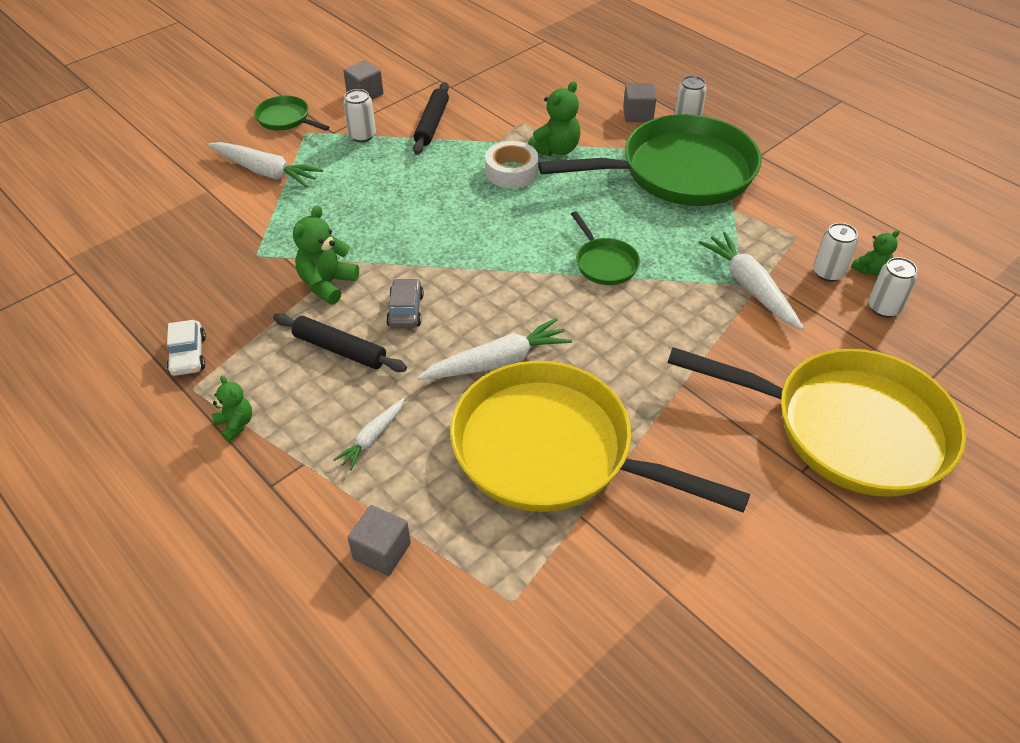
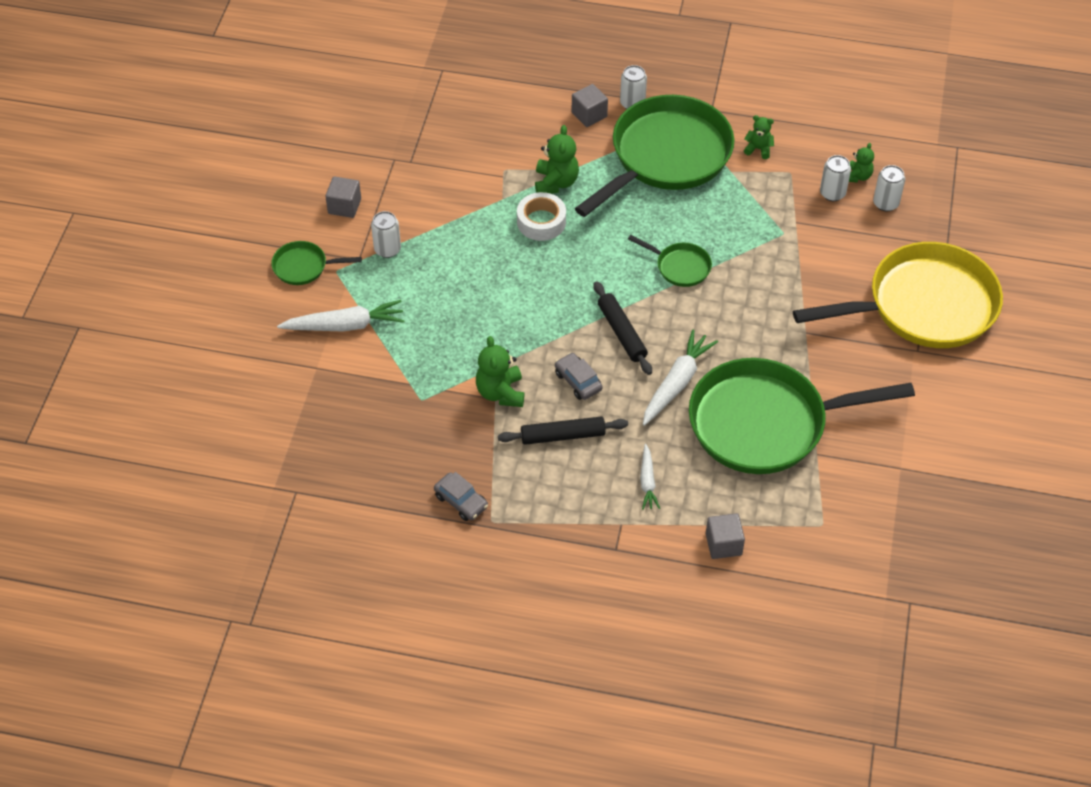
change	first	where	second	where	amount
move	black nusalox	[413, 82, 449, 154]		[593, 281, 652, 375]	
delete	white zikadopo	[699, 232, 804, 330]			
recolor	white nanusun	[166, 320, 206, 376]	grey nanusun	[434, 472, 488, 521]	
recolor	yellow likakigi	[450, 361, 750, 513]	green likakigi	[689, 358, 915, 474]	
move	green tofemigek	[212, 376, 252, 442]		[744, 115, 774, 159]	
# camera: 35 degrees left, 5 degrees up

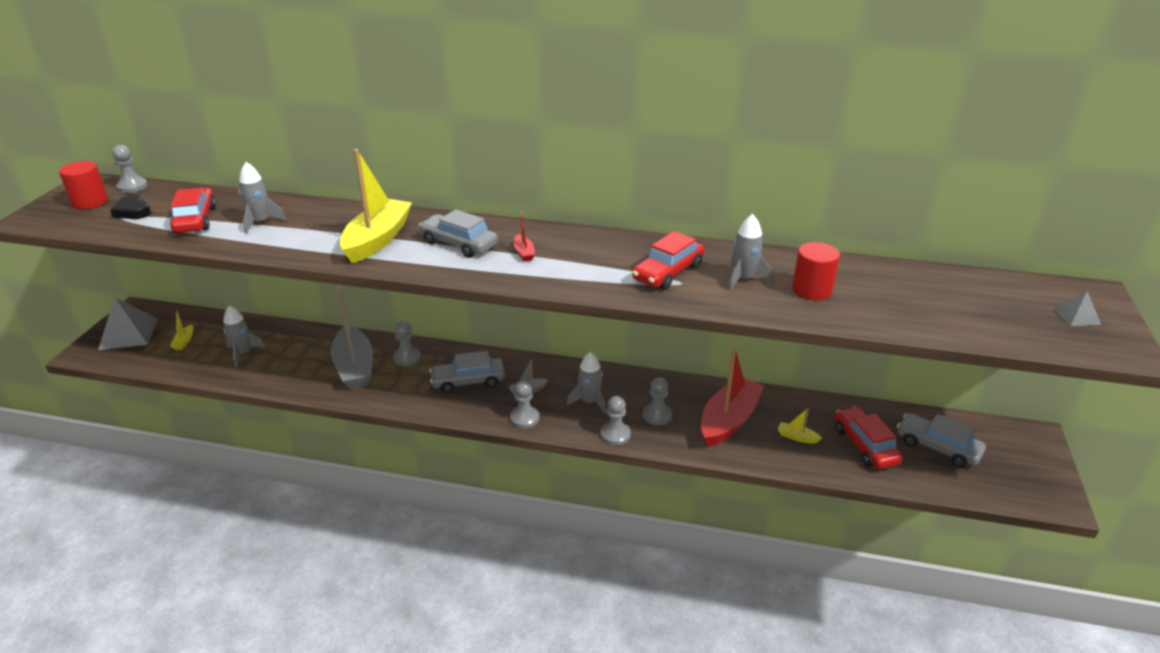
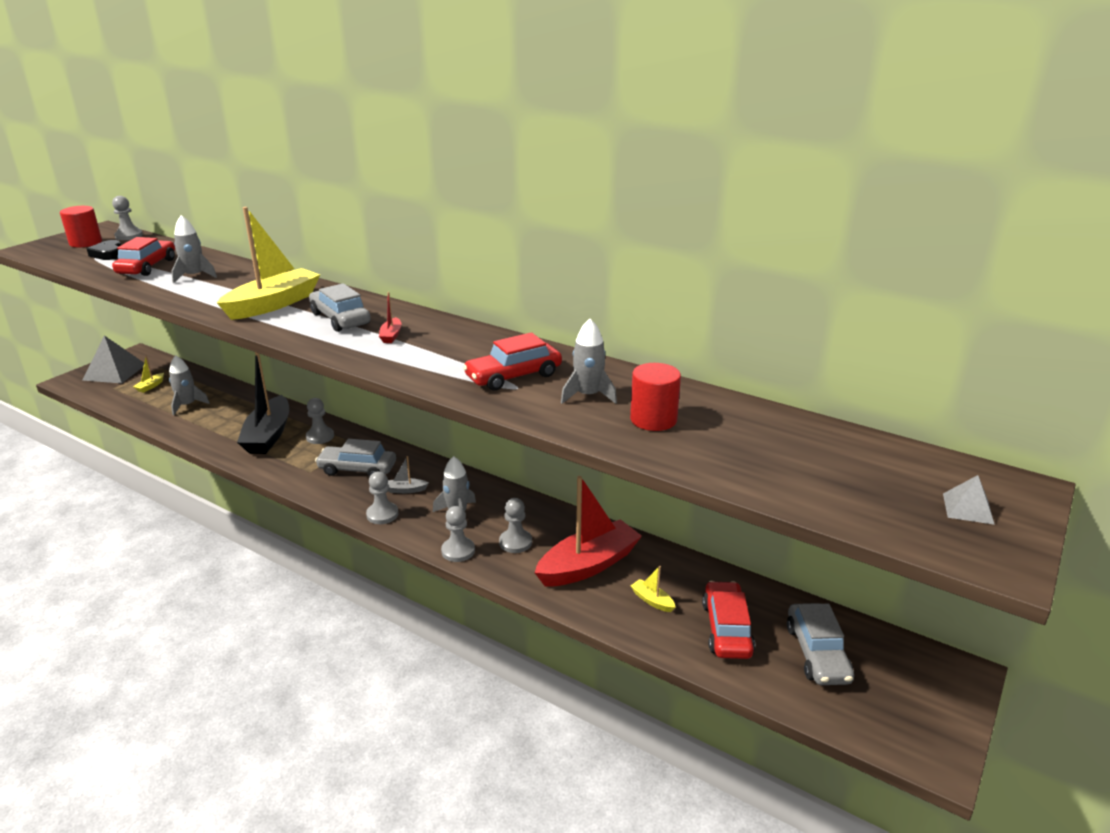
change	first	where	second	where	amount
recolor	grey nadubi	[331, 286, 373, 389]	black nadubi	[237, 352, 289, 454]	
rotate	grey nanusun	[897, 413, 986, 467]		[787, 603, 854, 685]	150 degrees counterclockwise
# camera: 20 degrees right, 5 degrees down

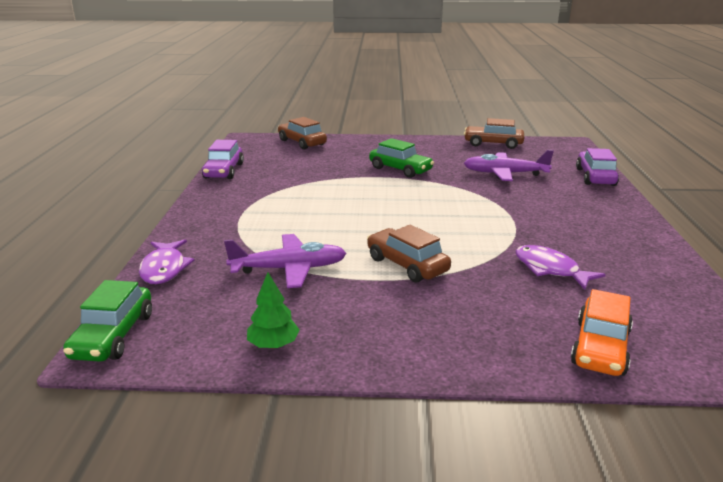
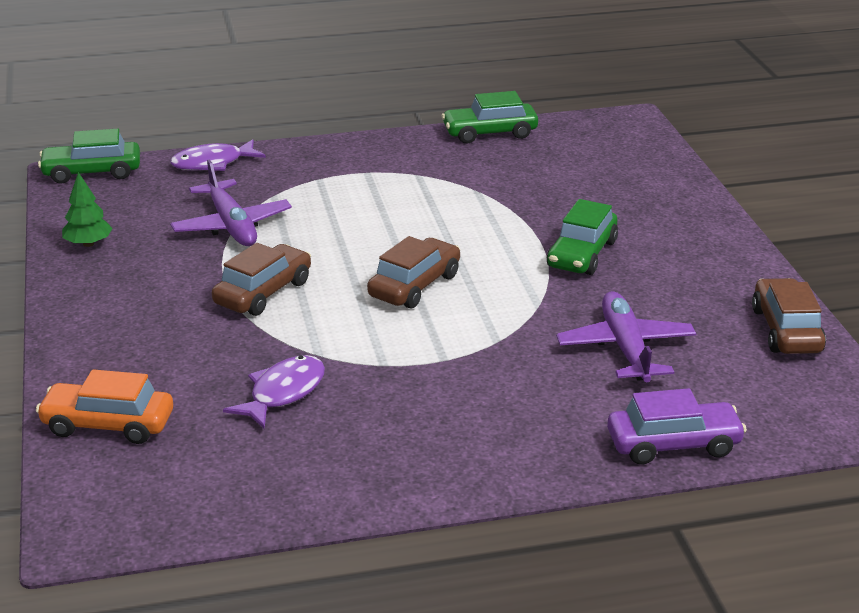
change	first	where	second	where	amount
move	brown nanusun	[278, 117, 327, 150]		[367, 236, 460, 308]	
recolor	purple nanusun	[202, 140, 244, 179]	green nanusun	[442, 91, 538, 144]	
# camera: 75 degrees right, 5 degrees up

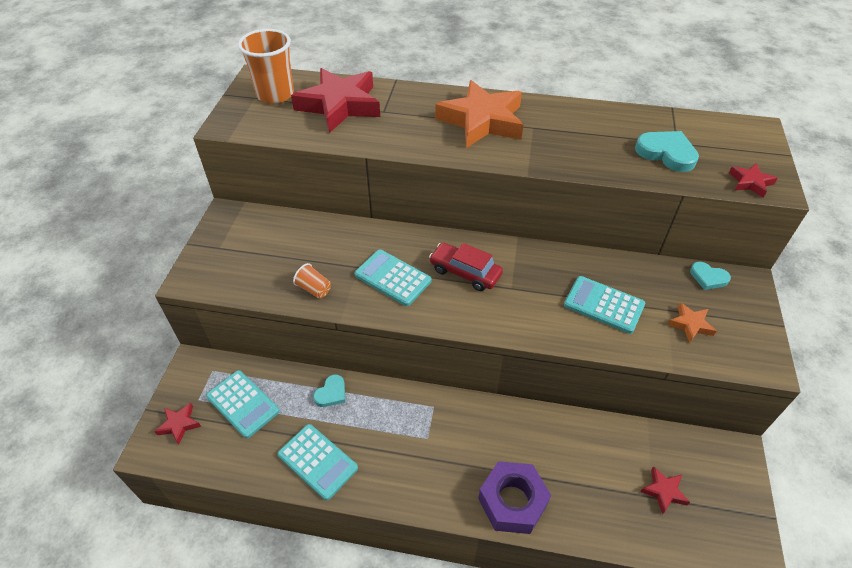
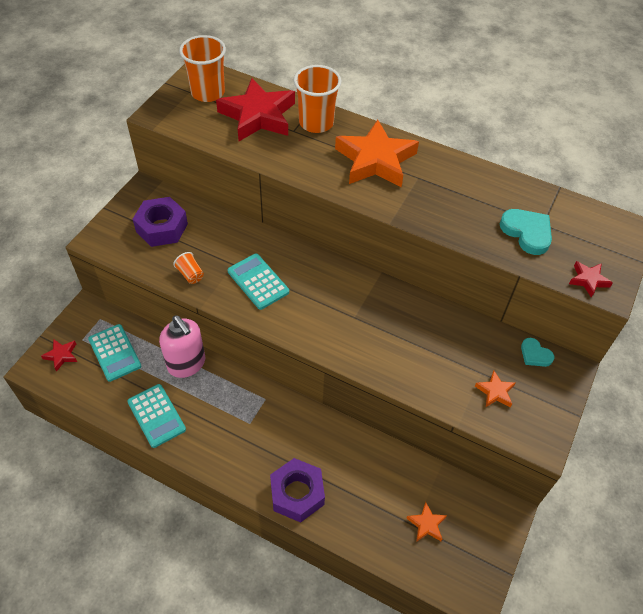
change	first	where	second	where	amount
delete	red nanusun	[429, 243, 503, 291]			
delete	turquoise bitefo	[564, 276, 645, 334]			
replace	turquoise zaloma	[313, 375, 345, 407]	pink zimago	[159, 315, 205, 378]	
recolor	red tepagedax	[640, 466, 690, 515]	orange tepagedax	[406, 502, 447, 542]	
insert			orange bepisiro	[294, 65, 341, 133]	
insert			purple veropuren	[133, 197, 188, 247]	
# camera: 15 degrees right, 5 degrees up

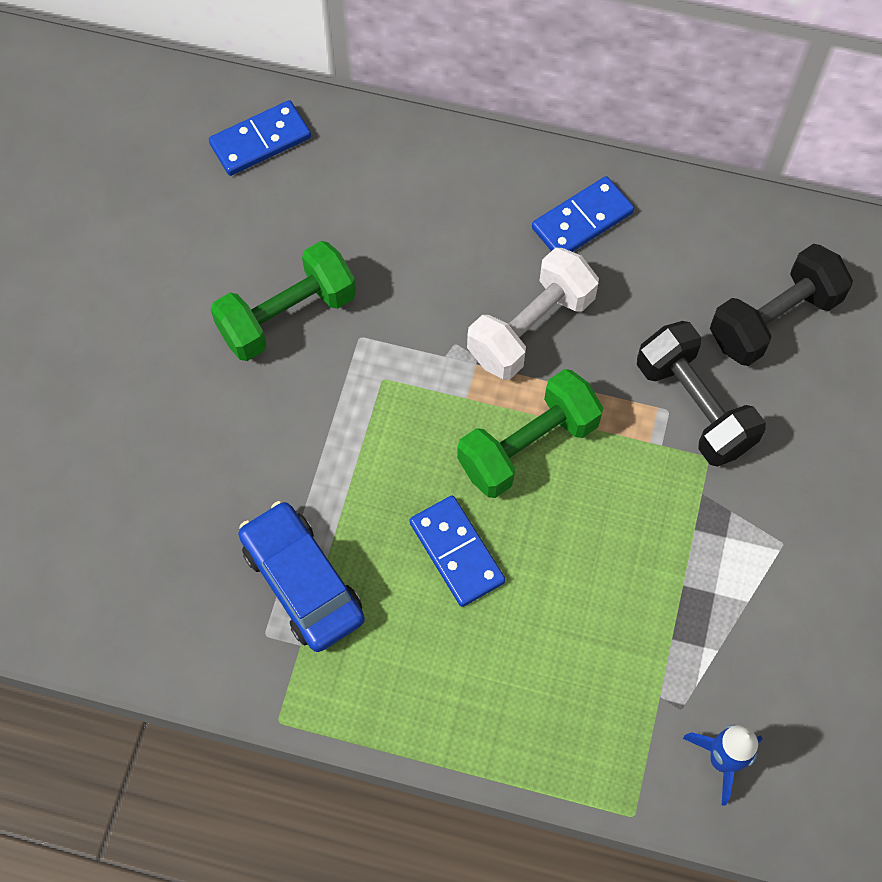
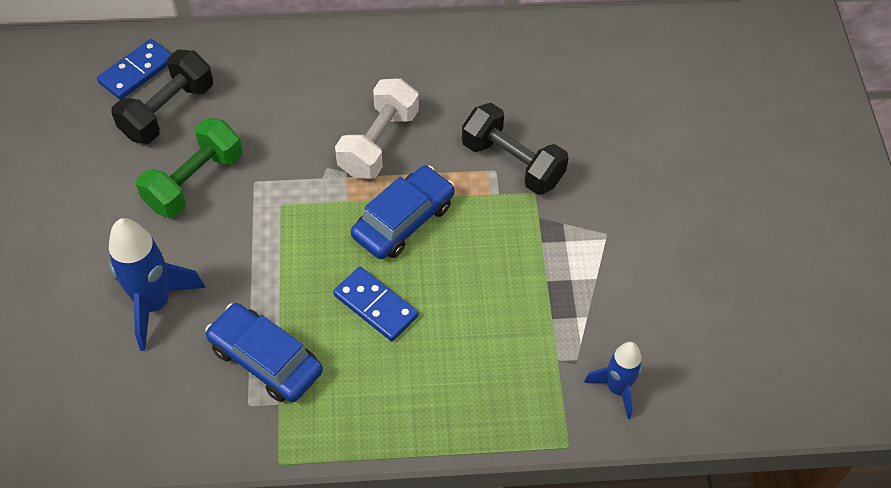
change	first	where	second	where	amount
delete	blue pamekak	[532, 176, 634, 252]			
move	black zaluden	[710, 244, 853, 366]		[111, 50, 213, 144]	
replace	green zaluden	[457, 369, 603, 498]	blue nanusun	[351, 165, 455, 259]	
insert			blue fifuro	[109, 218, 205, 351]	
# camera: 20 degrees left, 10 degrees down

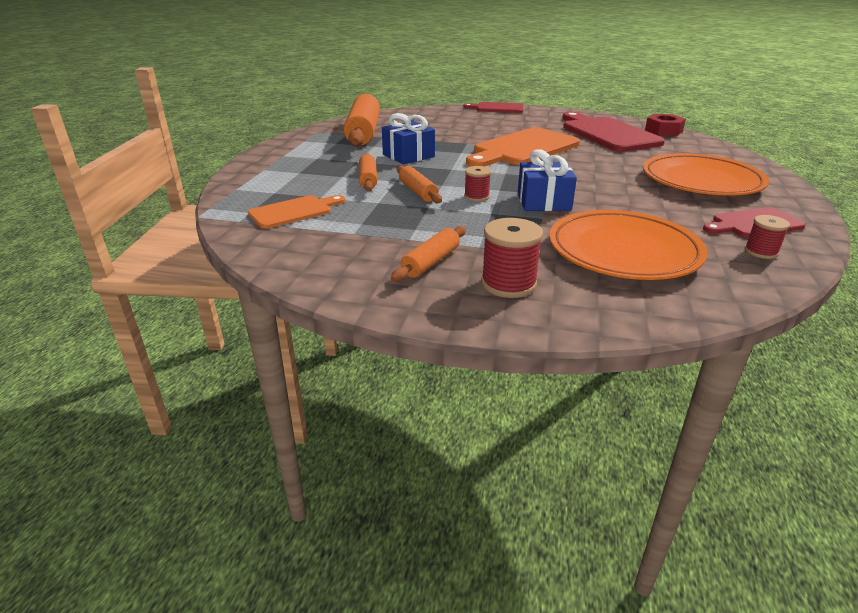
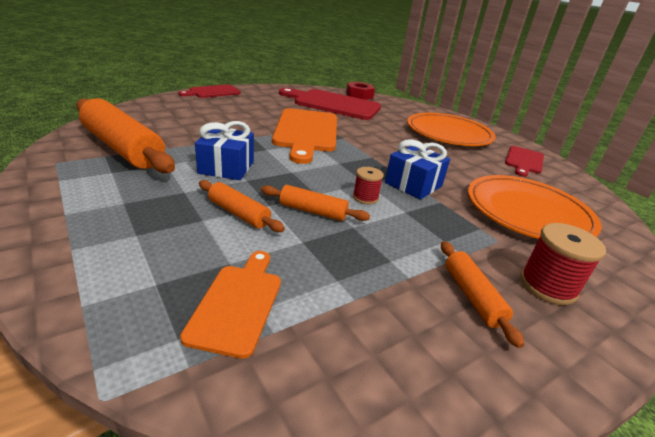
change	first	where	second	where	amount
delete	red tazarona	[744, 215, 790, 259]			
# camera: 50 degrees left, 0 degrees up

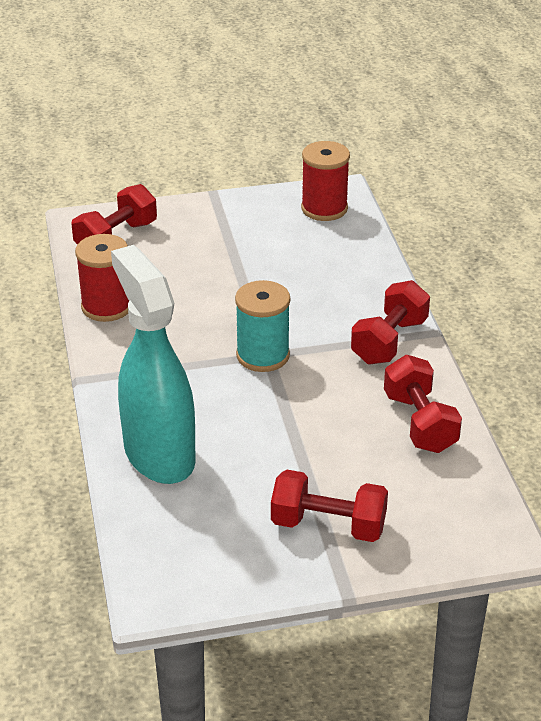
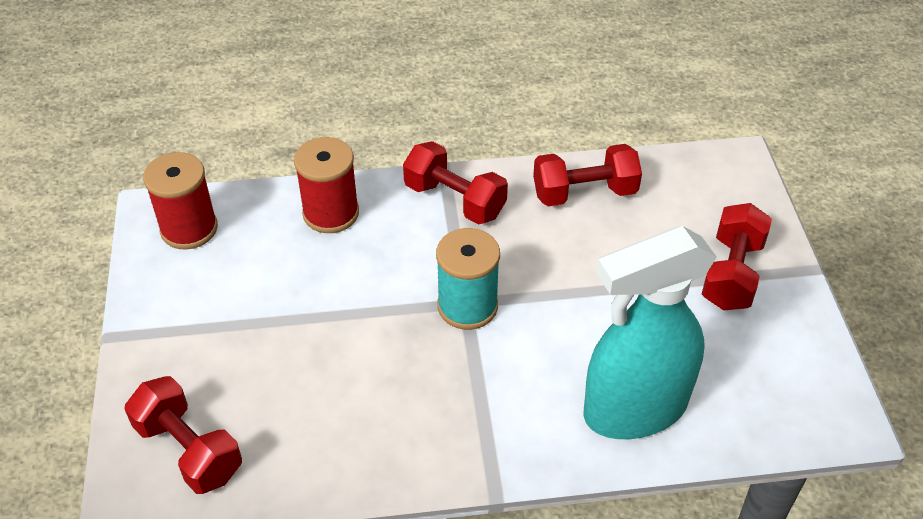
change	first	where	second	where	amount
move	red tazarona	[75, 234, 129, 322]		[294, 137, 359, 233]	
# camera: 85 degrees left, 10 degrees up

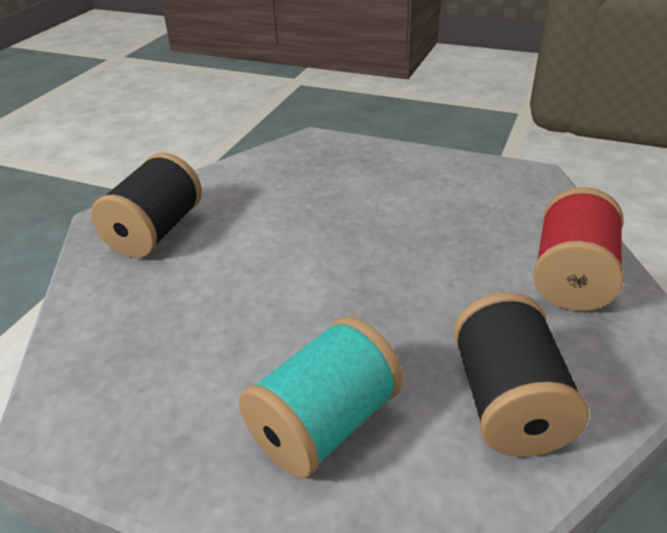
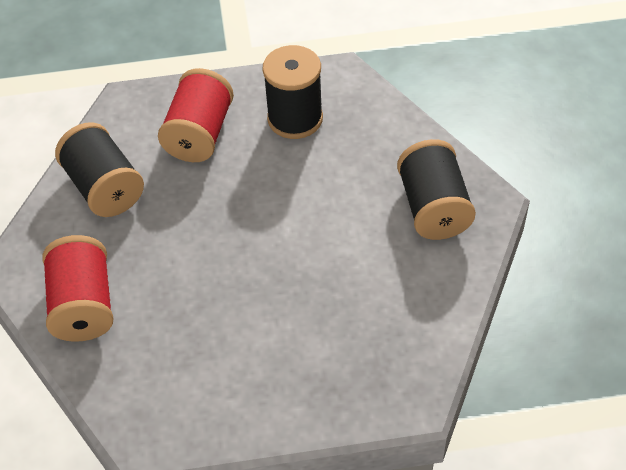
change	first	where	second	where	amount
recolor	turquoise tazarona	[239, 317, 403, 478]	red tazarona	[158, 68, 234, 162]	
insert			black tazarona	[262, 45, 323, 139]	
# camera: 150 degrees right, 15 degrees up

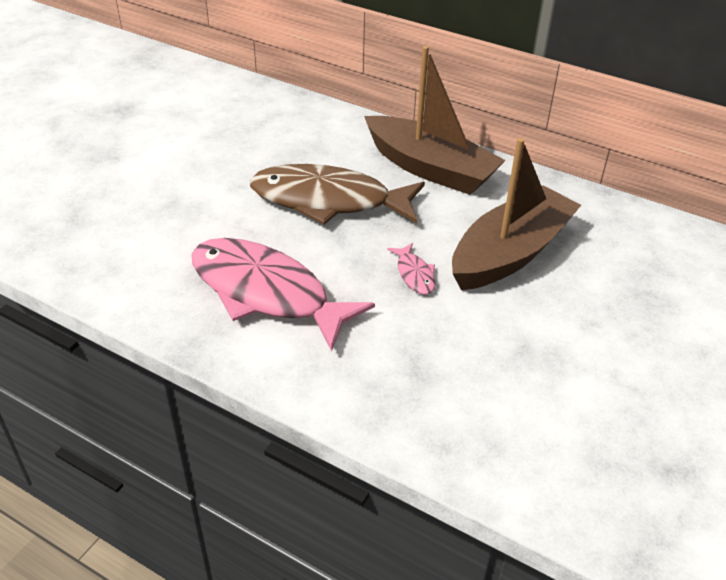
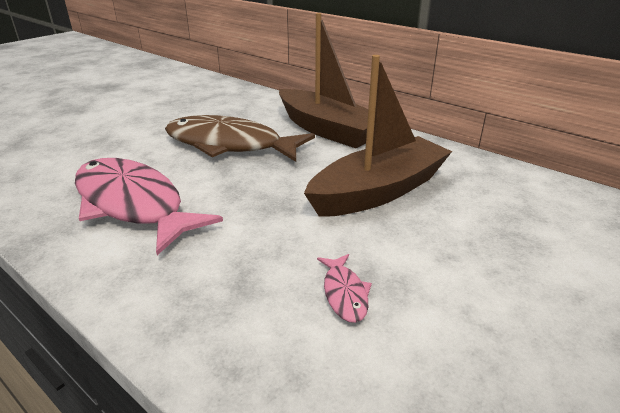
change	first	where	second	where	amount
move	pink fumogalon	[387, 243, 435, 294]		[317, 254, 372, 323]	
# camera: 10 degrees right, 10 degrees down

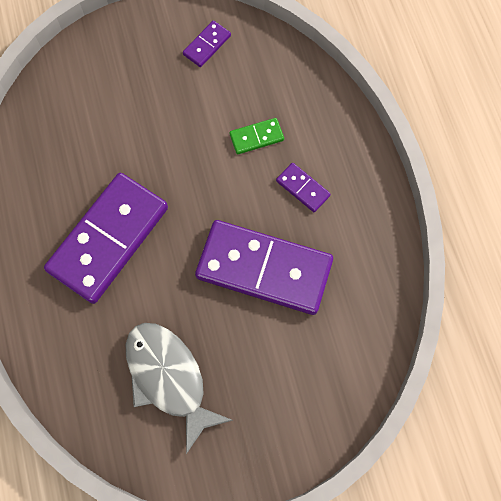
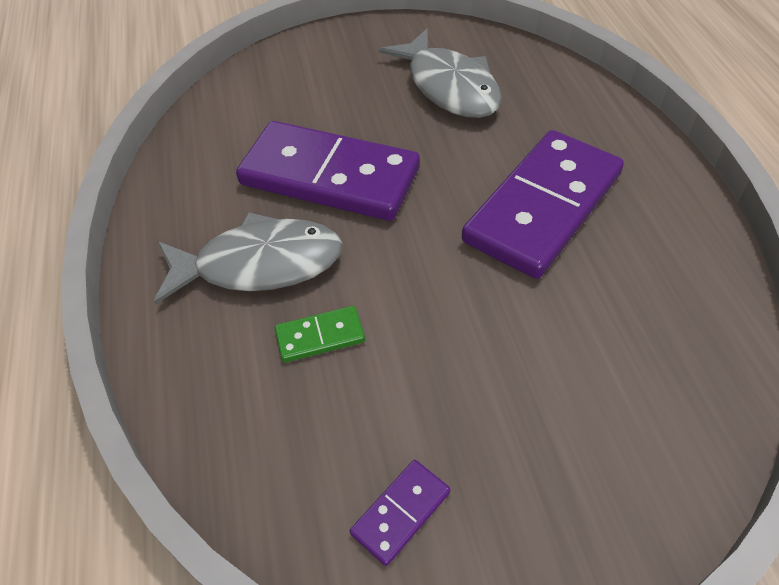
change	first	where	second	where	amount
replace	purple pamekak	[276, 163, 331, 212]	grey fumogalon	[154, 212, 343, 304]	
# camera: 175 degrees left, 20 degrees down

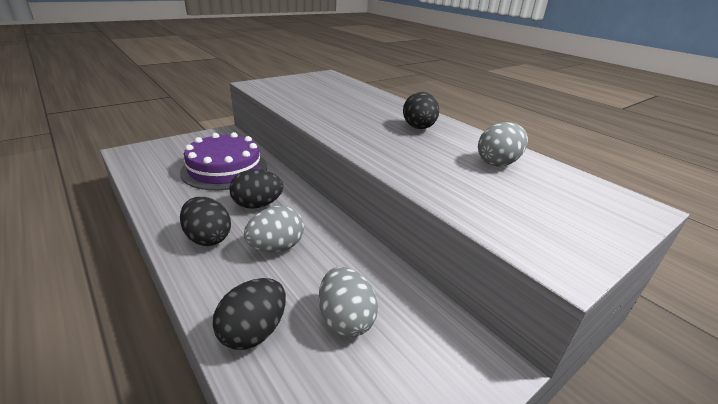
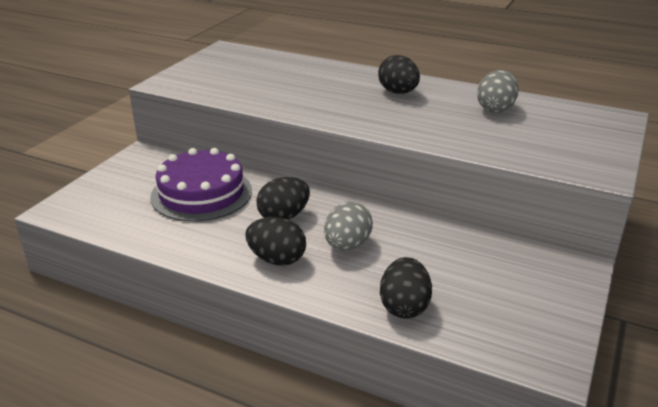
change	first	where	second	where	amount
delete	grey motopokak	[319, 267, 378, 337]			
# camera: 25 degrees left, 0 degrees up

